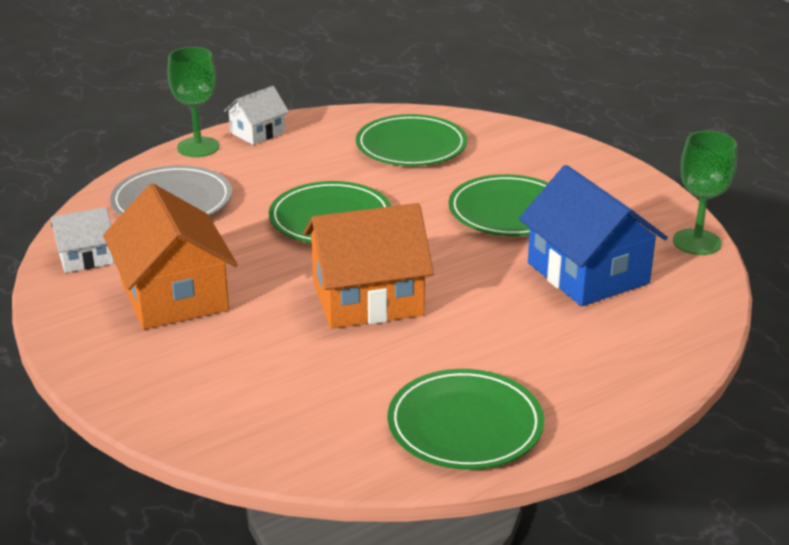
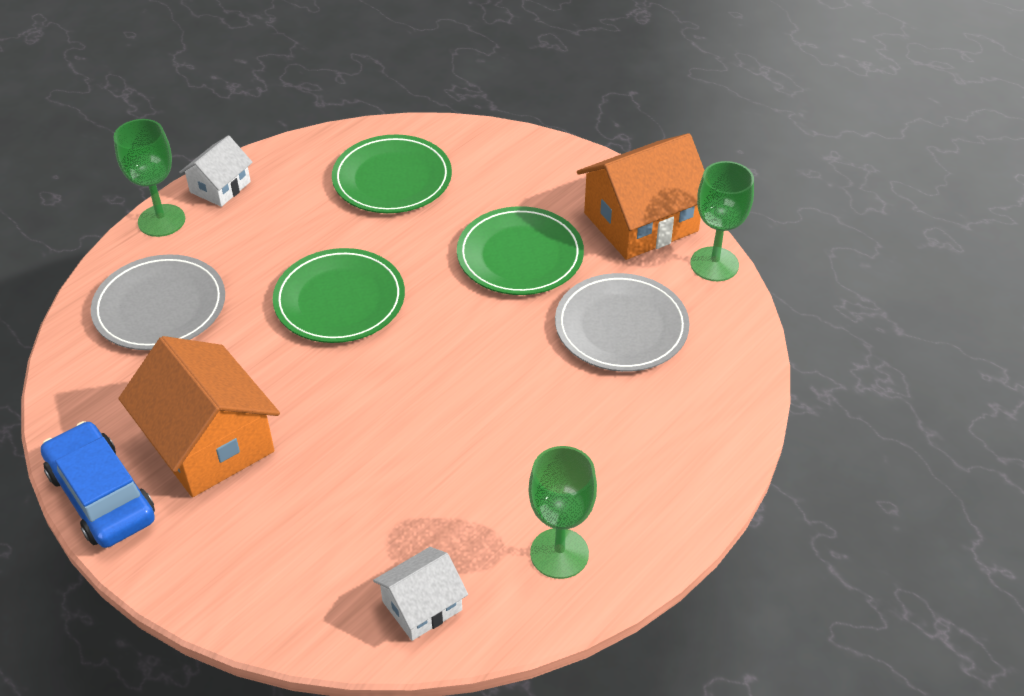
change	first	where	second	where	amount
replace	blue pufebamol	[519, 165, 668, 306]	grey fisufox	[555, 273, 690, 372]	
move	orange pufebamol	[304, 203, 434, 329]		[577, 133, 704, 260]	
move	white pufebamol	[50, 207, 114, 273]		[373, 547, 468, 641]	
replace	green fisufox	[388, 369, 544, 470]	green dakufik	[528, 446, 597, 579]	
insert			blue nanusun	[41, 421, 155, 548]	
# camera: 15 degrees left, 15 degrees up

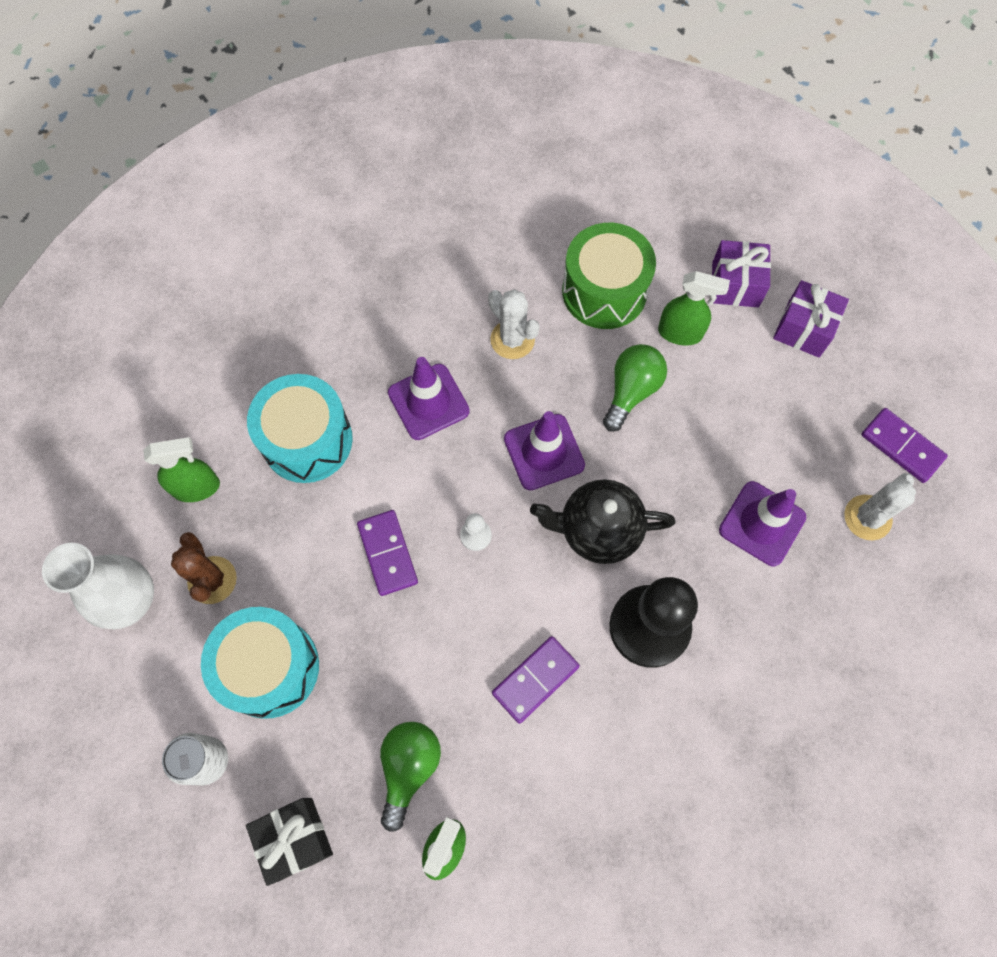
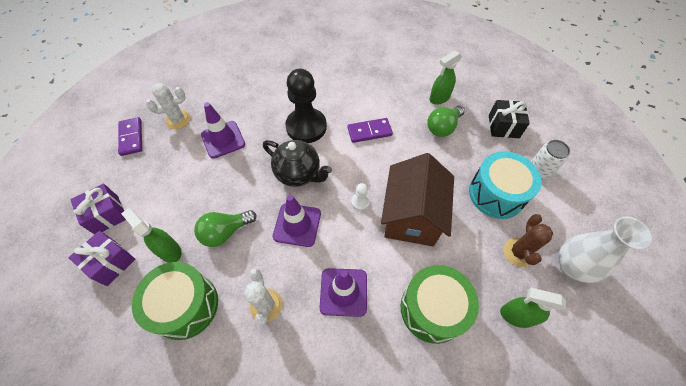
change	first	where	second	where	amount
recolor	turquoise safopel	[247, 374, 353, 483]	green safopel	[401, 265, 479, 344]	
replace	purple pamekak	[357, 510, 418, 596]	brown pufebamol	[381, 153, 454, 246]	
# camera: 150 degrees left, 10 degrees down

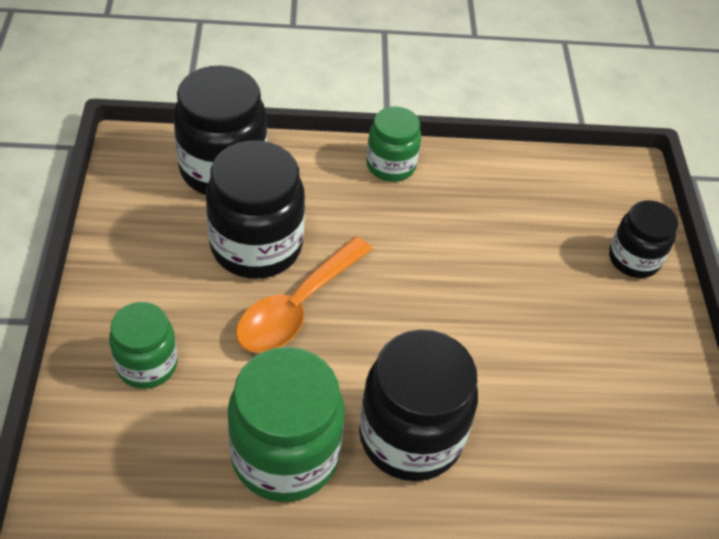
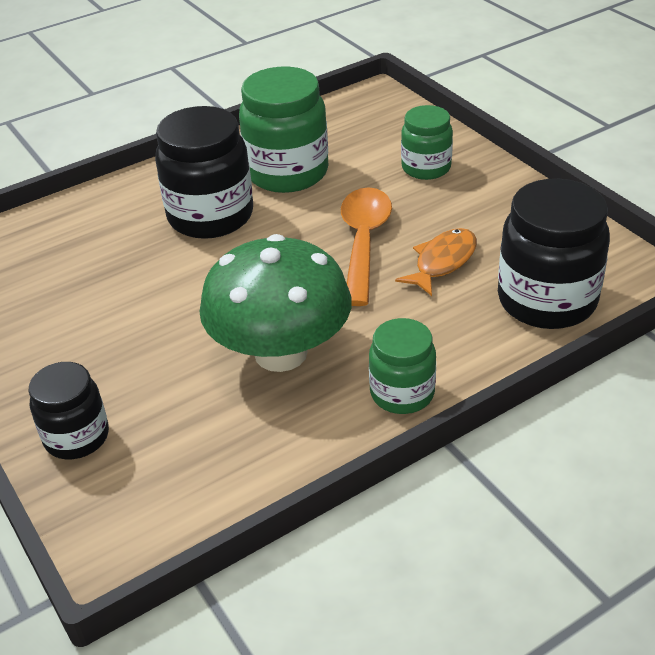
change	first	where	second	where	amount
replace	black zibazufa	[206, 140, 305, 279]	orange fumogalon	[395, 228, 477, 296]	
insert			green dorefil	[199, 234, 352, 372]	
# camera: 155 degrees right, 10 degrees down

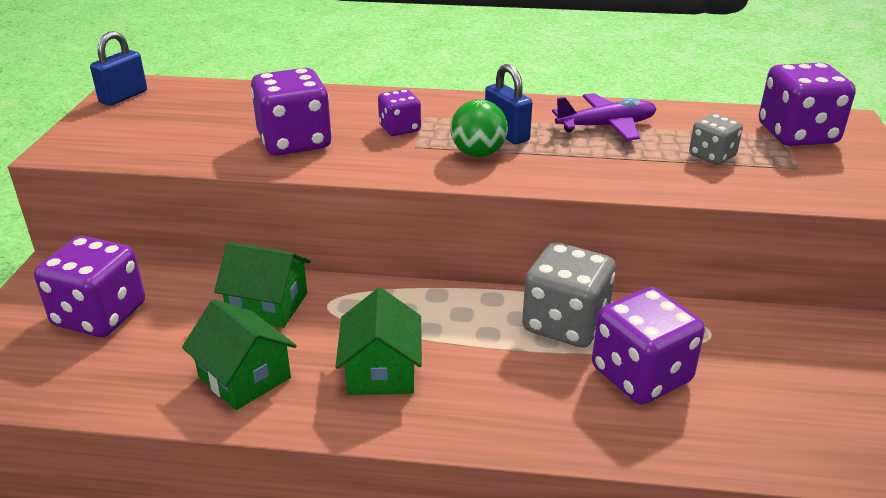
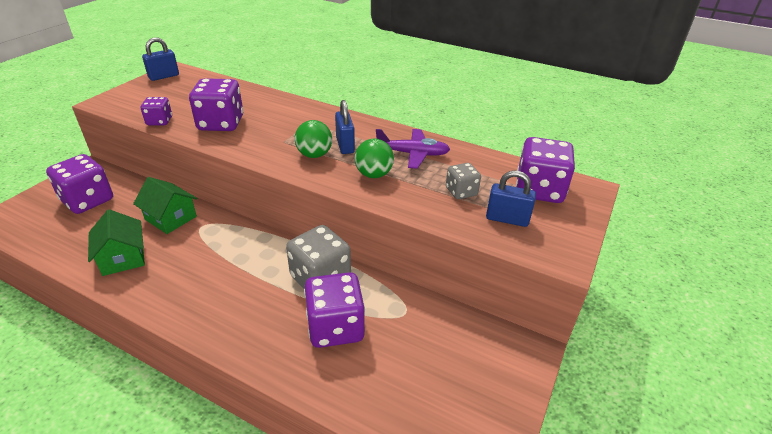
change	first	where	second	where	amount
move	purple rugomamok	[378, 89, 421, 136]		[141, 97, 172, 125]	
delete	green pufebamol	[336, 288, 422, 395]			
insert			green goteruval	[354, 139, 394, 178]	
insert			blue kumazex	[486, 171, 536, 227]	
# camera: 20 degrees right, 5 degrees up

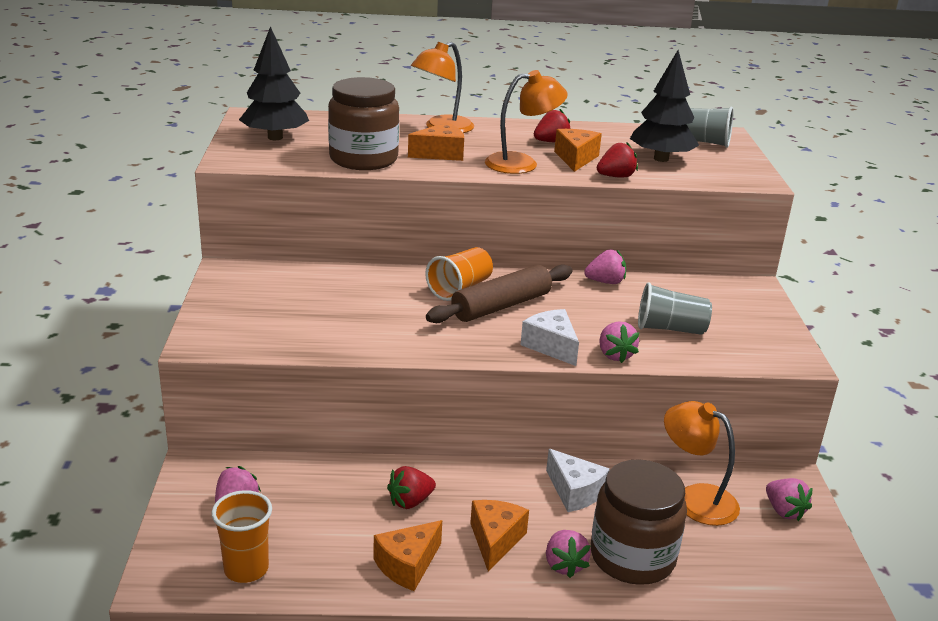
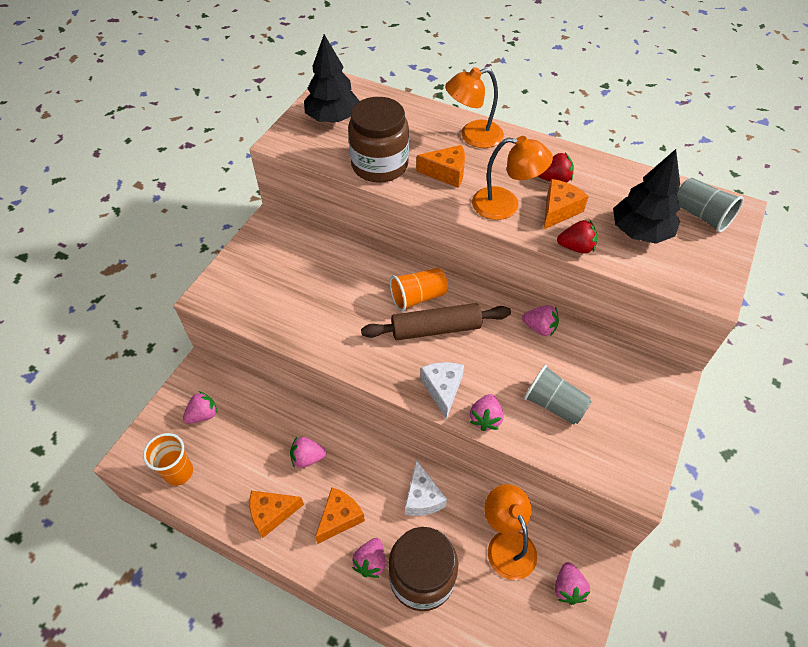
change	first	where	second	where	amount
recolor	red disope	[387, 466, 436, 509]	pink disope	[290, 437, 326, 468]	
# camera: 30 degrees right, 25 degrees up

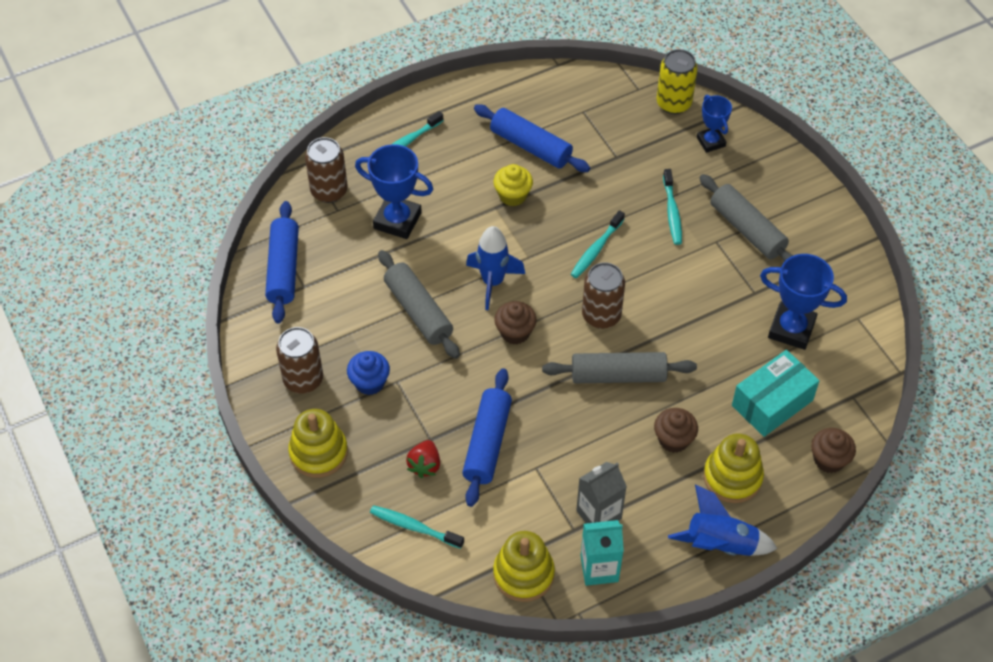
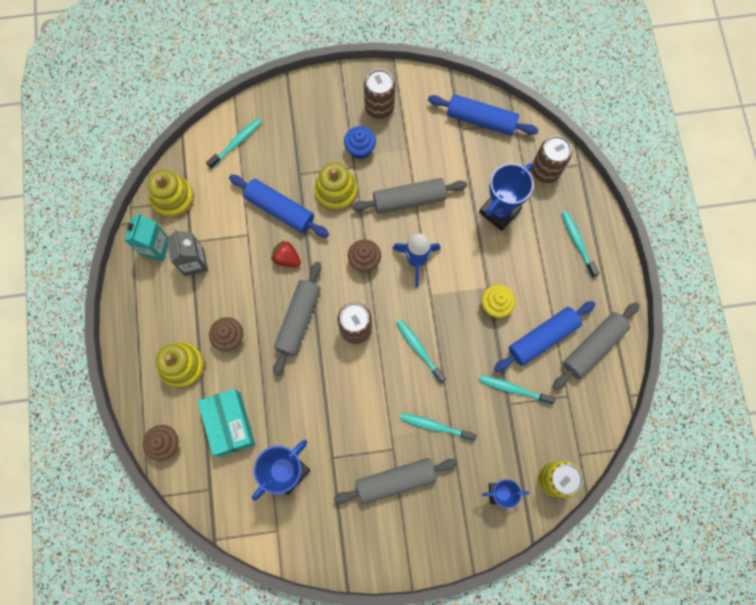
change	first	where	second	where	amount
move	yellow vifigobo	[288, 409, 348, 478]		[314, 162, 357, 211]	
move	red disope	[406, 440, 440, 478]		[271, 240, 301, 267]	
delete	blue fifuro	[668, 485, 778, 556]			
insert			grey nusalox	[553, 302, 639, 390]	
insert			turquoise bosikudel	[479, 375, 556, 405]	
# camera: 110 degrees right, 20 degrees up

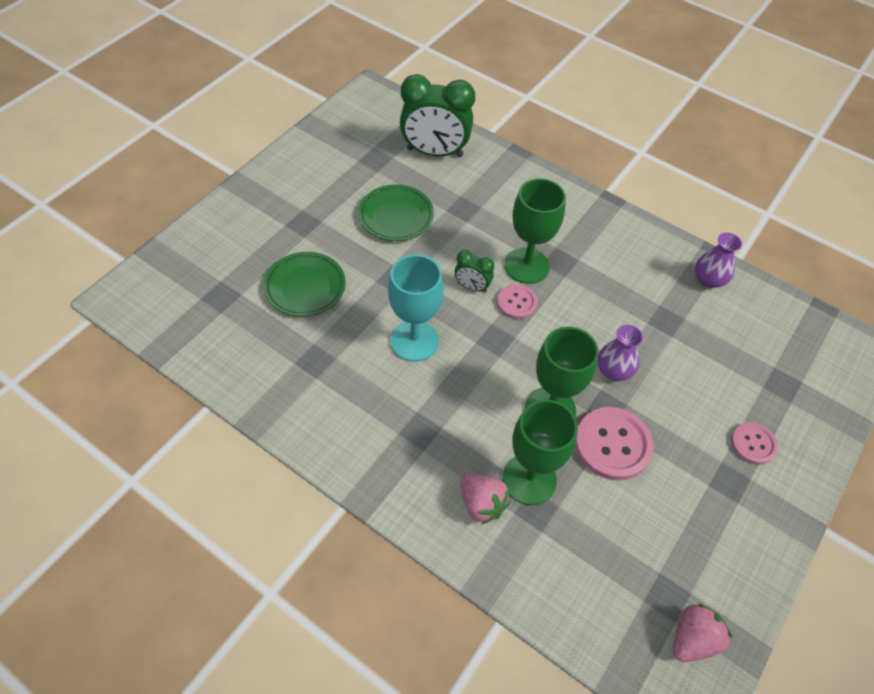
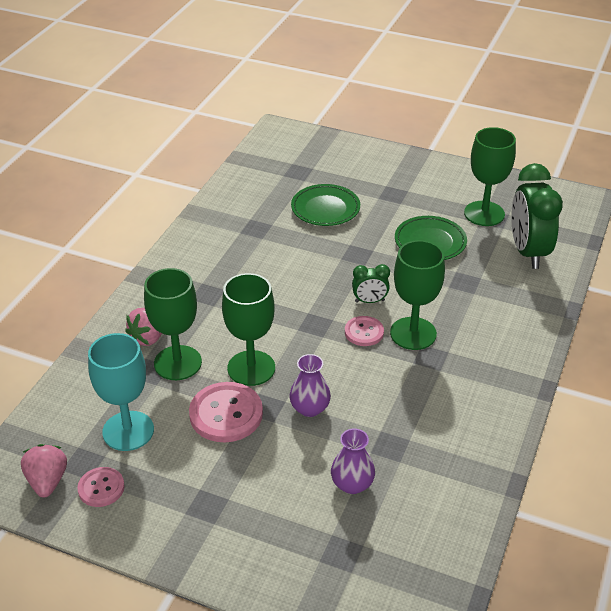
change	first	where	second	where	amount
move	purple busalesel	[695, 233, 742, 288]		[331, 429, 375, 494]	
rotate	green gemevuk	[455, 250, 494, 292]		[352, 264, 390, 303]	105 degrees counterclockwise
move	turquoise dakufik	[388, 254, 444, 362]		[88, 333, 154, 451]	
move	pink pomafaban	[731, 422, 778, 465]		[77, 467, 125, 507]	
rotate	pink disope	[673, 603, 732, 662]		[21, 444, 67, 497]	135 degrees counterclockwise
insert			green dakufik	[464, 127, 516, 226]	
# camera: 80 degrees right, 15 degrees down

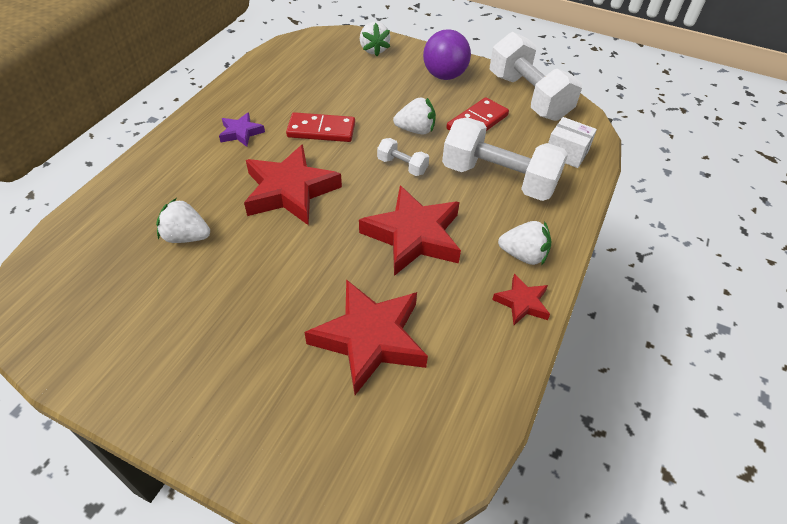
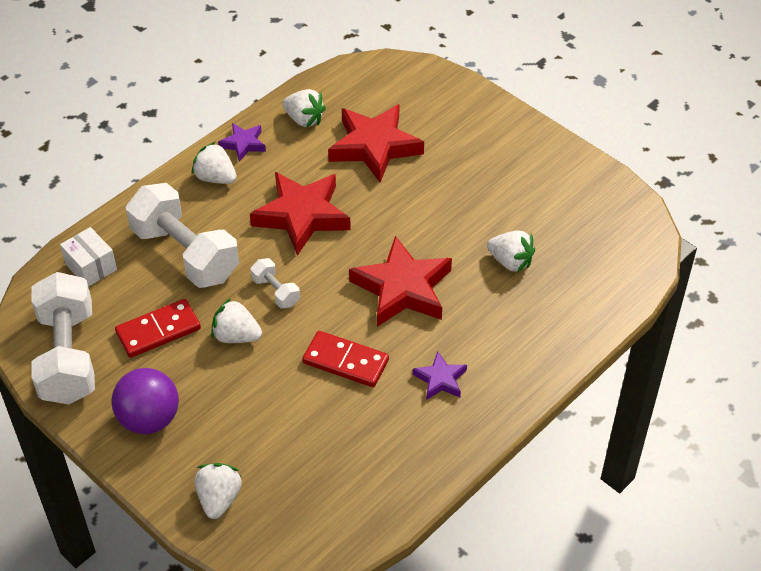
change	first	where	second	where	amount
recolor	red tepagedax	[492, 273, 550, 325]	purple tepagedax	[218, 123, 266, 162]	
insert			white disope	[283, 89, 326, 127]	
# camera: 160 degrees left, 0 degrees up

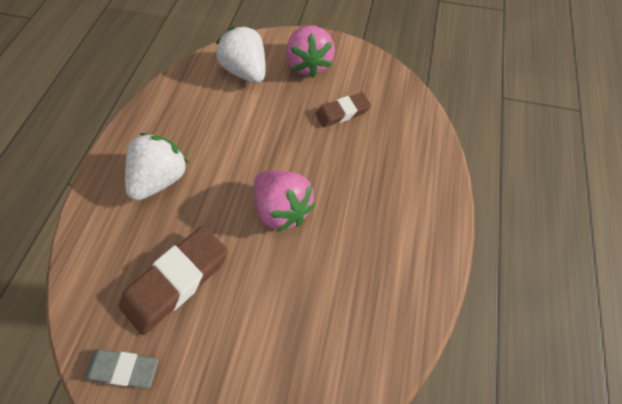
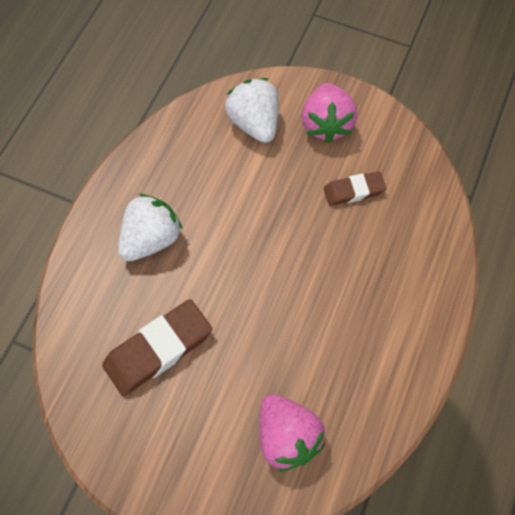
change	first	where	second	where	amount
move	pink disope	[254, 171, 316, 232]		[260, 394, 325, 472]	
delete	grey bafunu	[85, 349, 158, 389]			
# camera: 10 degrees right, 5 degrees up

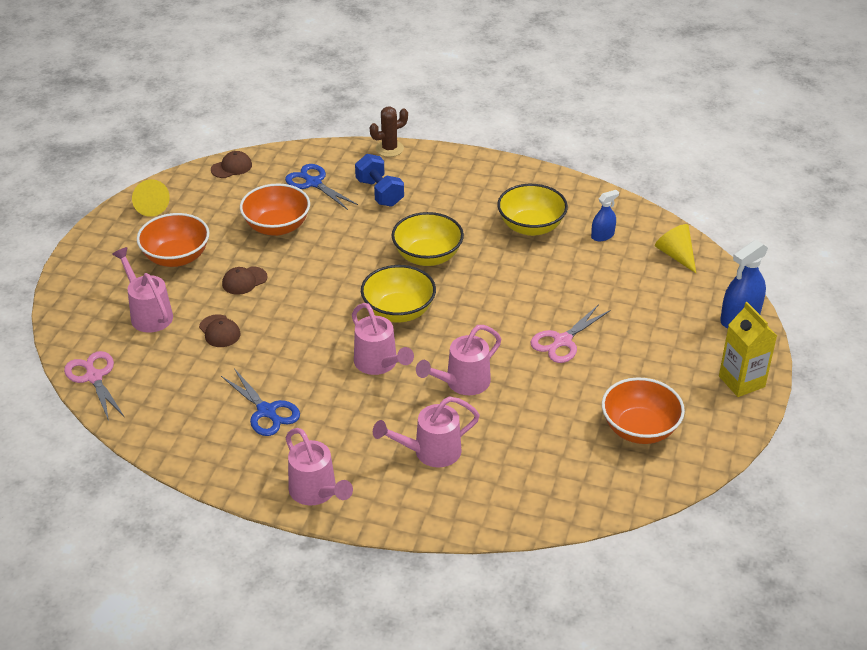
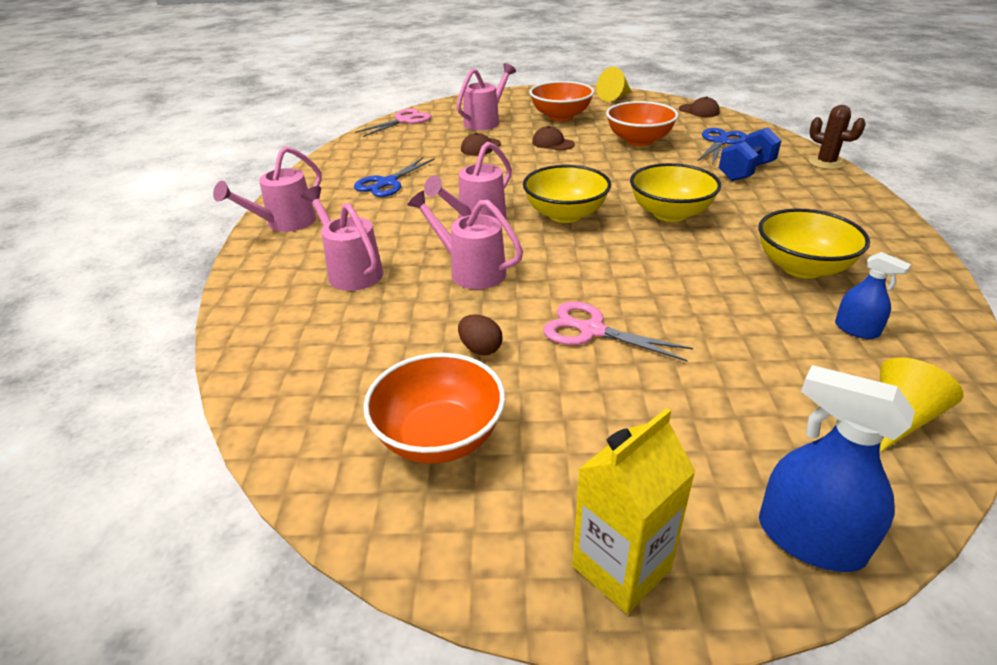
change	first	where	second	where	amount
insert			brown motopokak	[458, 314, 503, 355]	
# camera: 75 degrees right, 5 degrees down

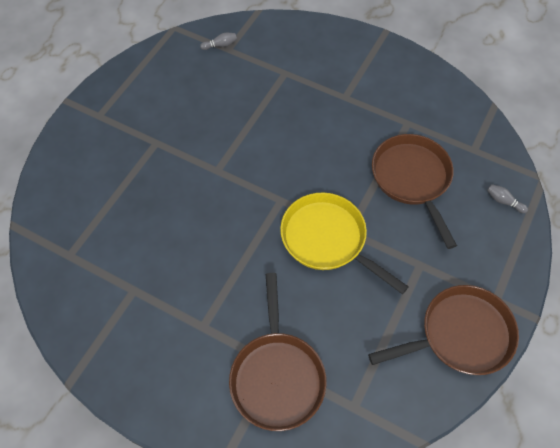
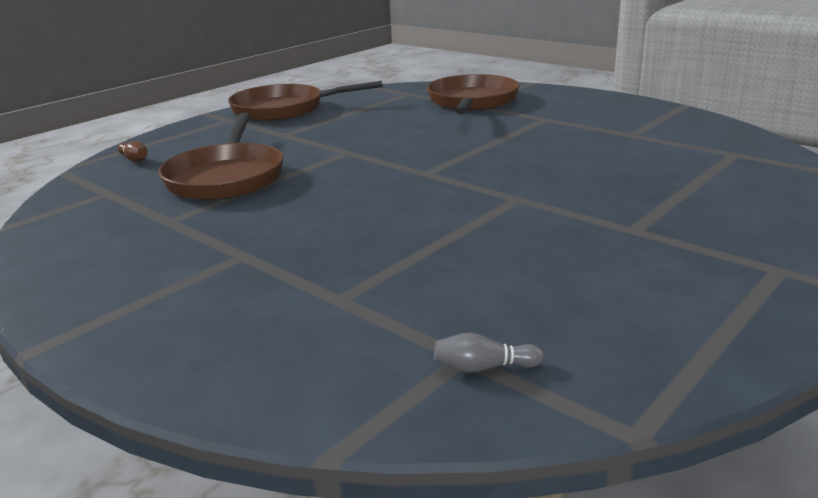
change	first	where	second	where	amount
recolor	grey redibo	[487, 184, 528, 213]	brown redibo	[118, 141, 148, 162]	
delete	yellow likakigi	[280, 193, 409, 294]			
# camera: 165 degrees left, 35 degrees down

